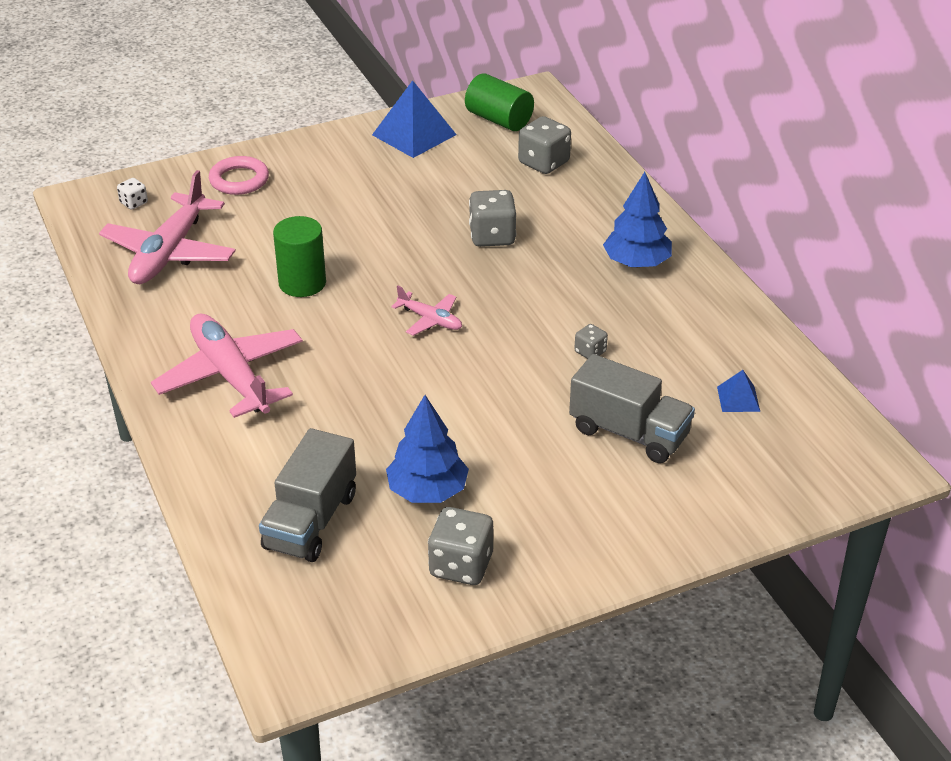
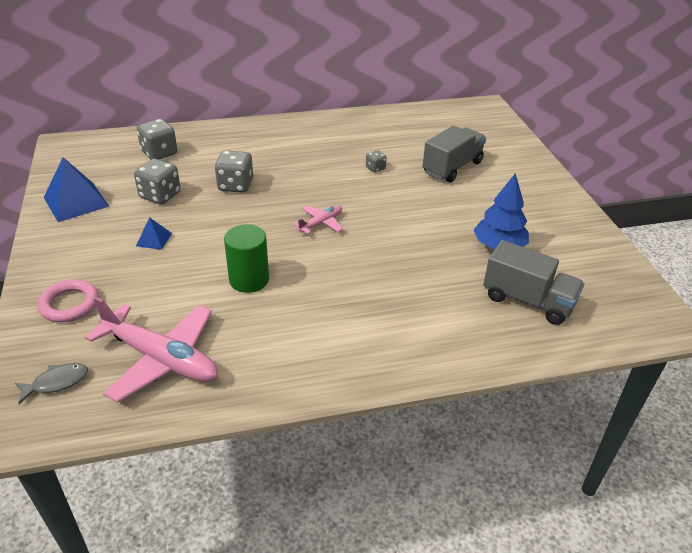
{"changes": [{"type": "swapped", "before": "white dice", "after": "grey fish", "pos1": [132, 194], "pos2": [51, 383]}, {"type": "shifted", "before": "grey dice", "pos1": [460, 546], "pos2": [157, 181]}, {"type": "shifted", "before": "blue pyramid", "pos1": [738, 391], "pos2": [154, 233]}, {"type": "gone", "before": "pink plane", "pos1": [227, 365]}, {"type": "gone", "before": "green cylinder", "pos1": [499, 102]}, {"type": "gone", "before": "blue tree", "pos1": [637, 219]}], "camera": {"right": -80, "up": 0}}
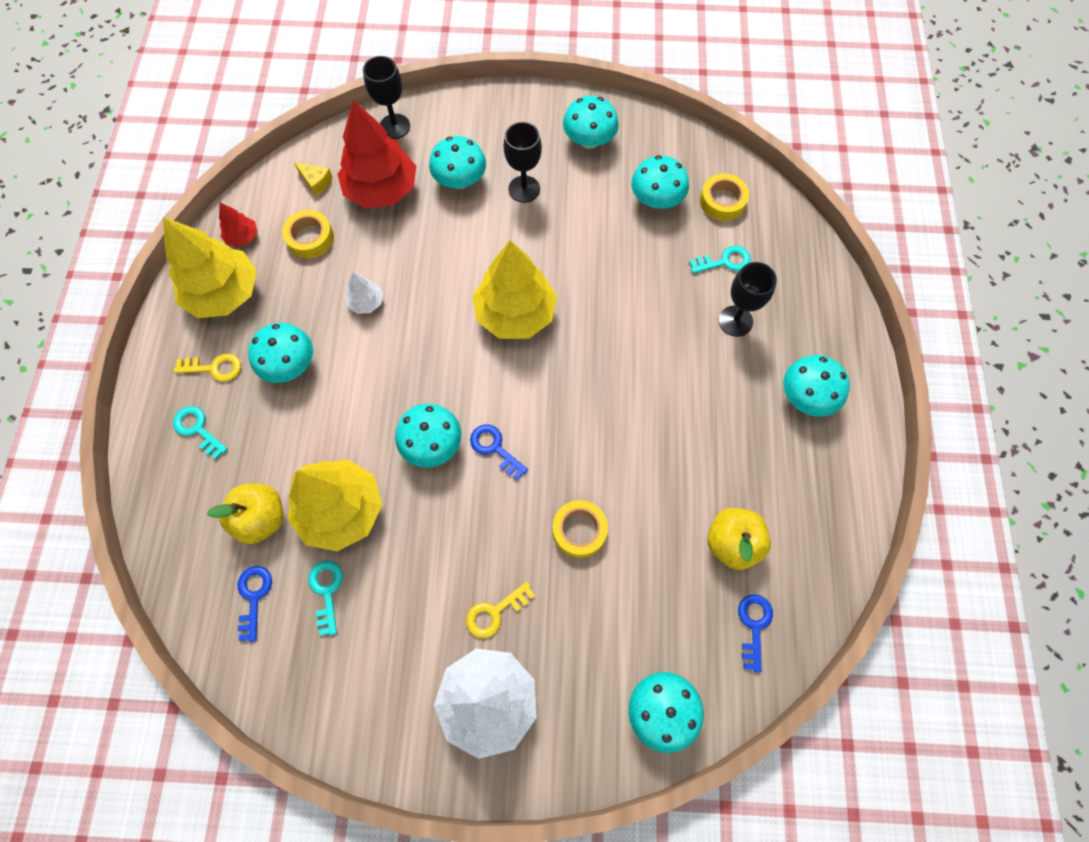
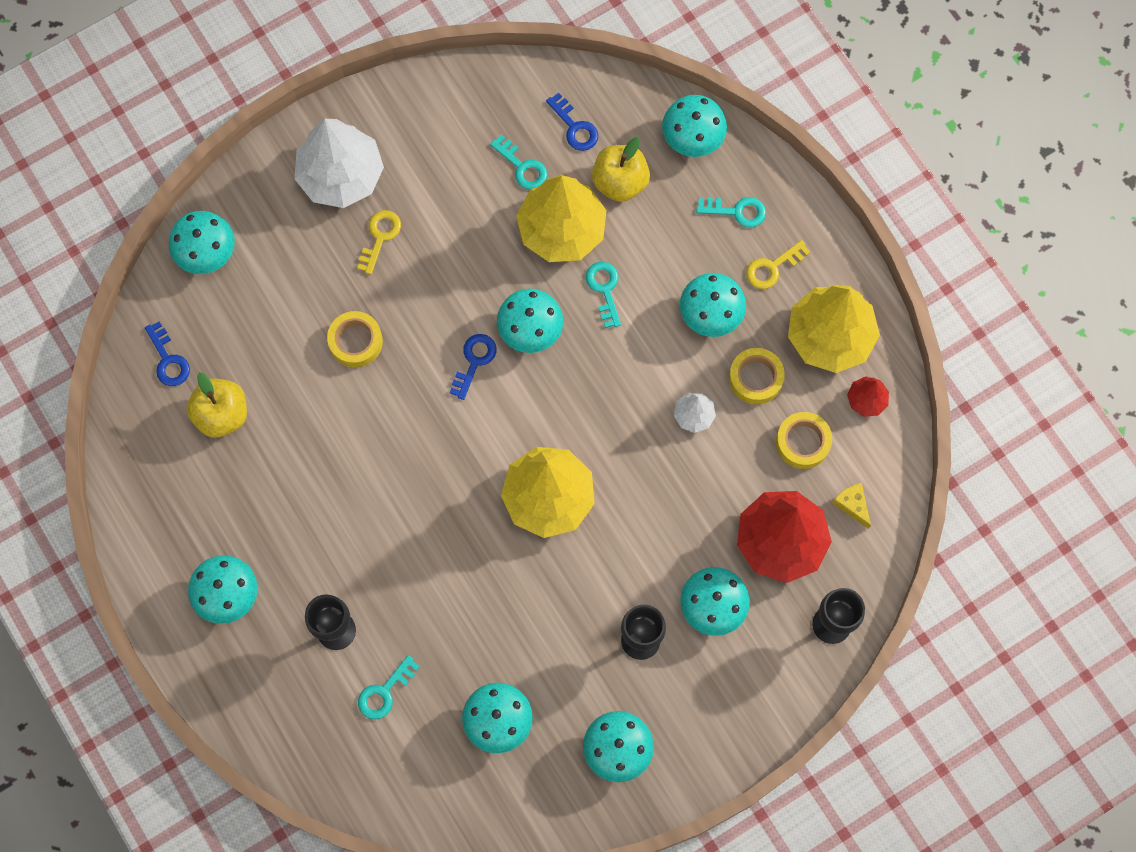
{"changes": [{"type": "rotated", "before": "blue key", "pos1": [499, 452], "pos2": [473, 367], "turn": -75}, {"type": "new", "after": "turquoise key", "pos2": [603, 295]}, {"type": "new", "after": "turquoise mushroom", "pos2": [694, 126]}, {"type": "shifted", "before": "yellow tape", "pos1": [724, 197], "pos2": [757, 376]}, {"type": "rotated", "before": "yellow cheese", "pos1": [313, 179], "pos2": [852, 506], "turn": 60}], "camera": {"right": 145, "up": 5}}
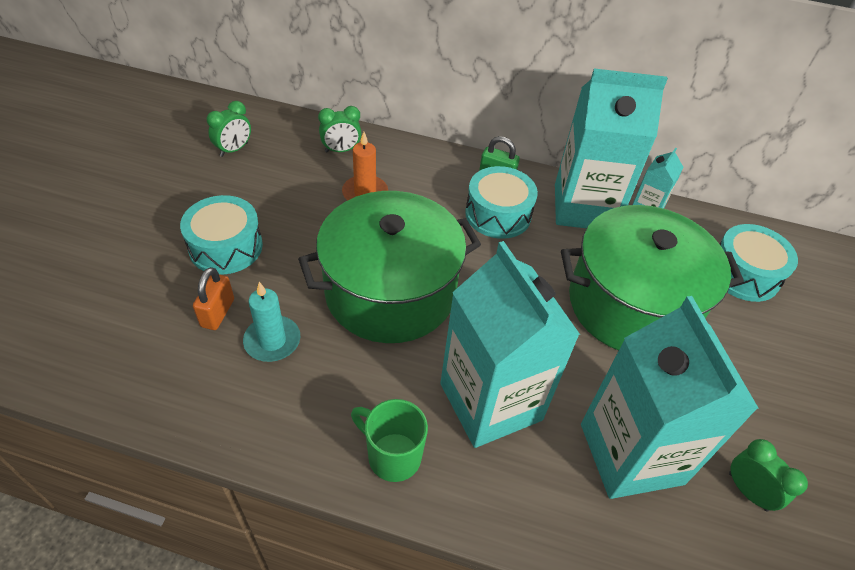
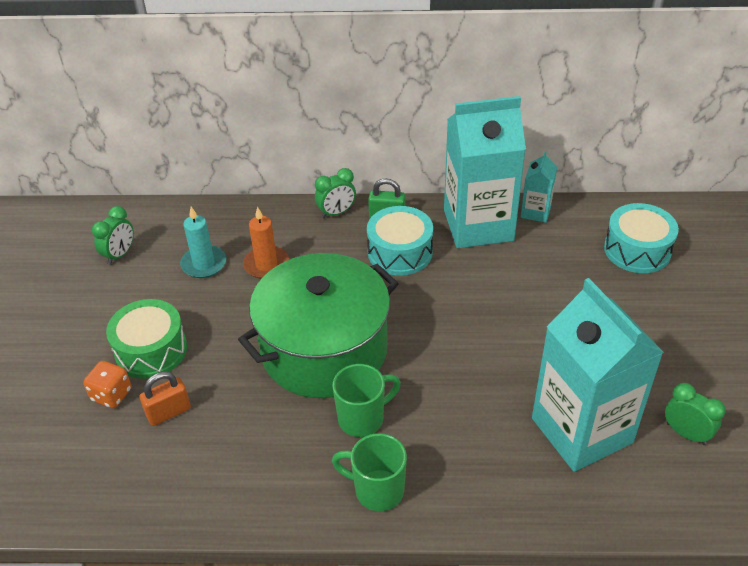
{"changes": [{"type": "new", "after": "orange dice", "pos2": [107, 384]}, {"type": "repainted", "before": "turquoise drum", "after": "green drum", "pos1": [221, 234], "pos2": [146, 339]}, {"type": "rotated", "before": "orange padlock", "pos1": [213, 298], "pos2": [165, 399], "turn": 60}, {"type": "shifted", "before": "turquoise candle", "pos1": [271, 322], "pos2": [203, 242]}, {"type": "shifted", "before": "green clock", "pos1": [340, 129], "pos2": [335, 193]}, {"type": "new", "after": "green mug", "pos2": [366, 400]}, {"type": "gone", "before": "turquoise carton", "pos1": [510, 344]}, {"type": "gone", "before": "green pot", "pos1": [652, 278]}], "camera": {"right": -10, "up": -5}}
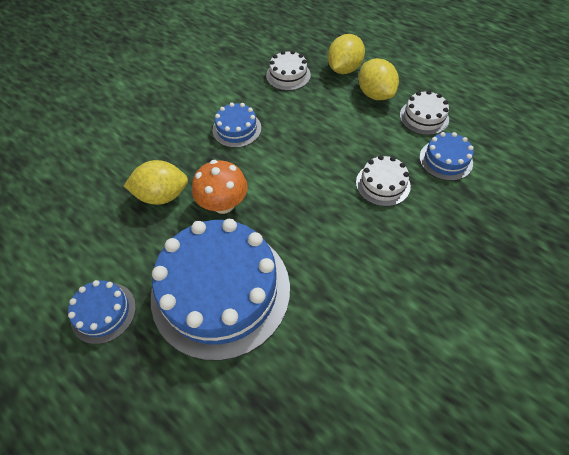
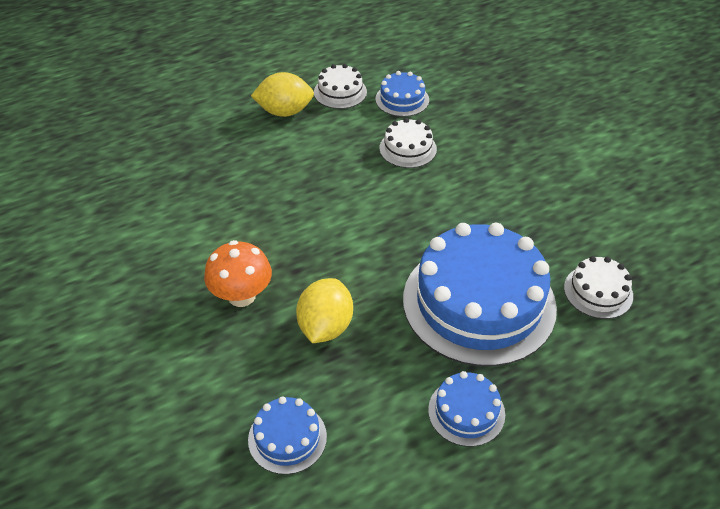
{"changes": [{"type": "shifted", "before": "orange mushroom", "pos1": [220, 187], "pos2": [238, 273]}, {"type": "shifted", "before": "blue cake", "pos1": [237, 125], "pos2": [287, 435]}, {"type": "shifted", "before": "white cake", "pos1": [288, 70], "pos2": [598, 287]}, {"type": "gone", "before": "yellow lemon", "pos1": [346, 54]}], "camera": {"right": -70, "up": -10}}
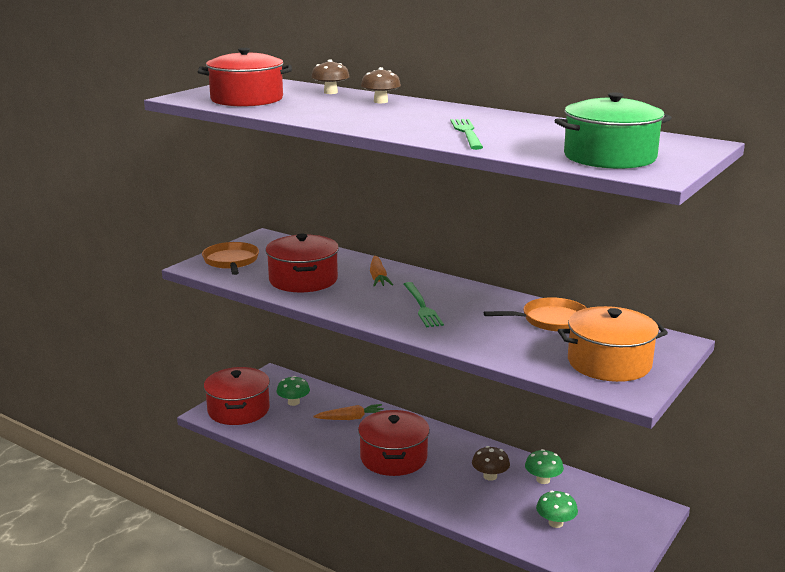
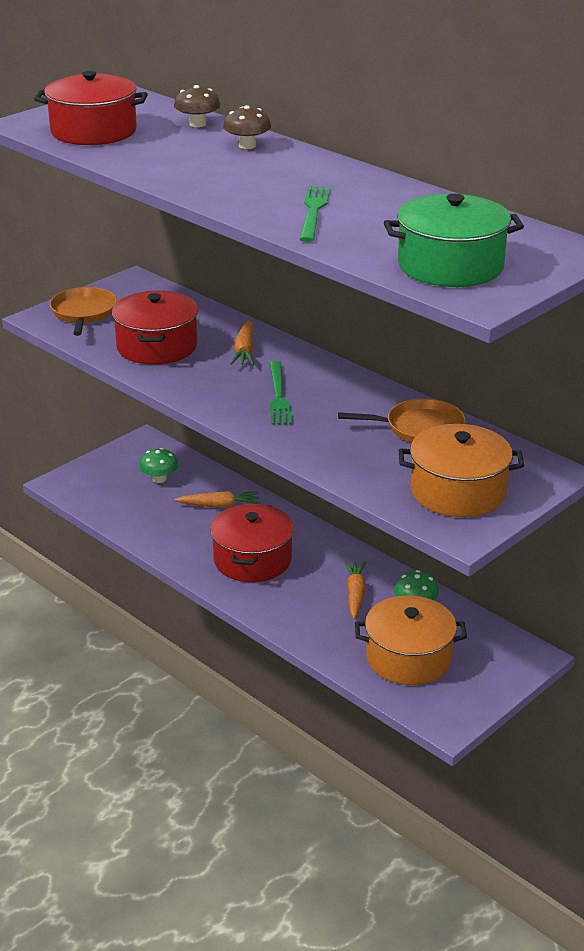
{"changes": [{"type": "swapped", "before": "brown mushroom", "after": "orange carrot", "pos1": [491, 463], "pos2": [355, 590]}, {"type": "swapped", "before": "green mushroom", "after": "orange pot", "pos1": [557, 509], "pos2": [411, 640]}, {"type": "gone", "before": "red pot", "pos1": [237, 396]}], "camera": {"right": 10, "up": 10}}
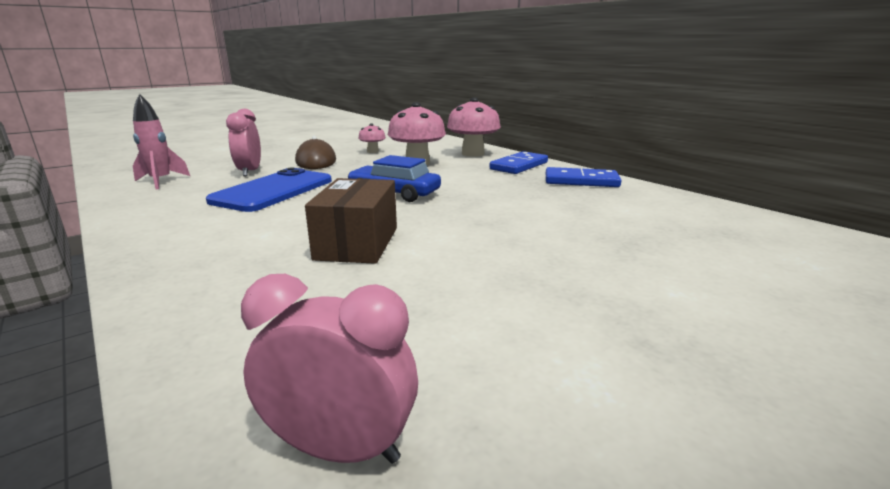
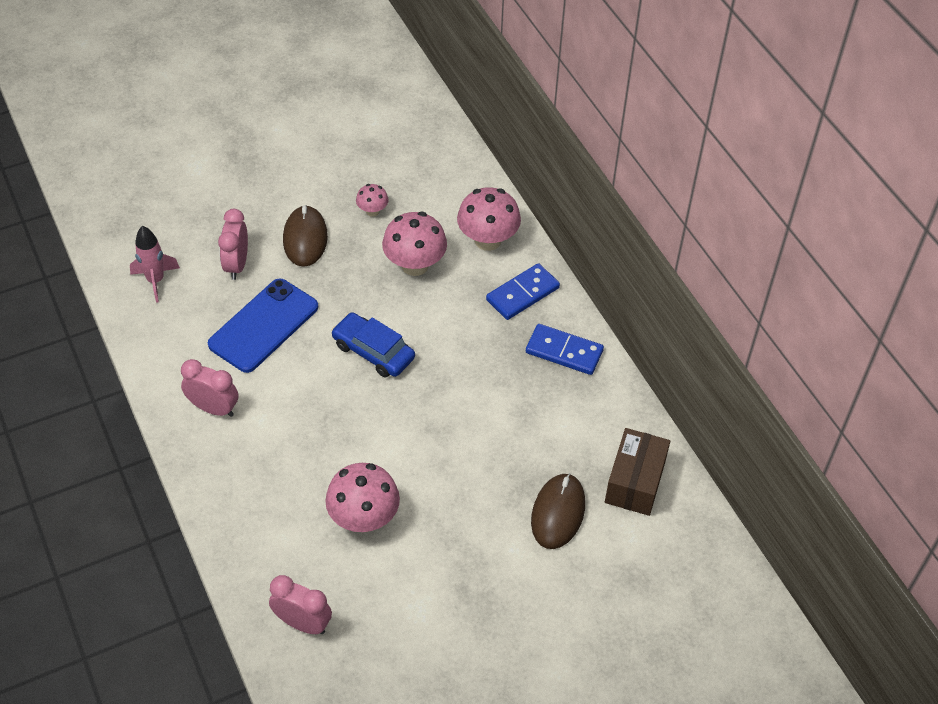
{"changes": [{"type": "new", "after": "pink clock", "pos2": [210, 388]}, {"type": "new", "after": "pink mushroom", "pos2": [362, 497]}, {"type": "new", "after": "brown mouse", "pos2": [558, 511]}, {"type": "shifted", "before": "brown box", "pos1": [351, 221], "pos2": [637, 472]}], "camera": {"right": 10, "up": 30}}
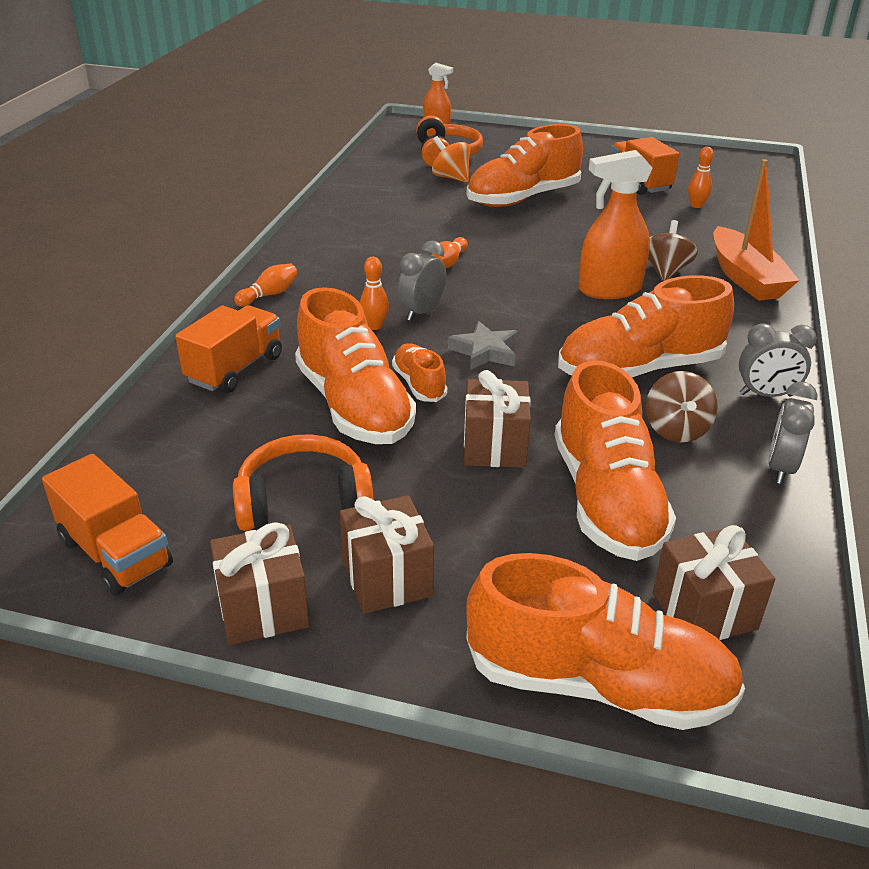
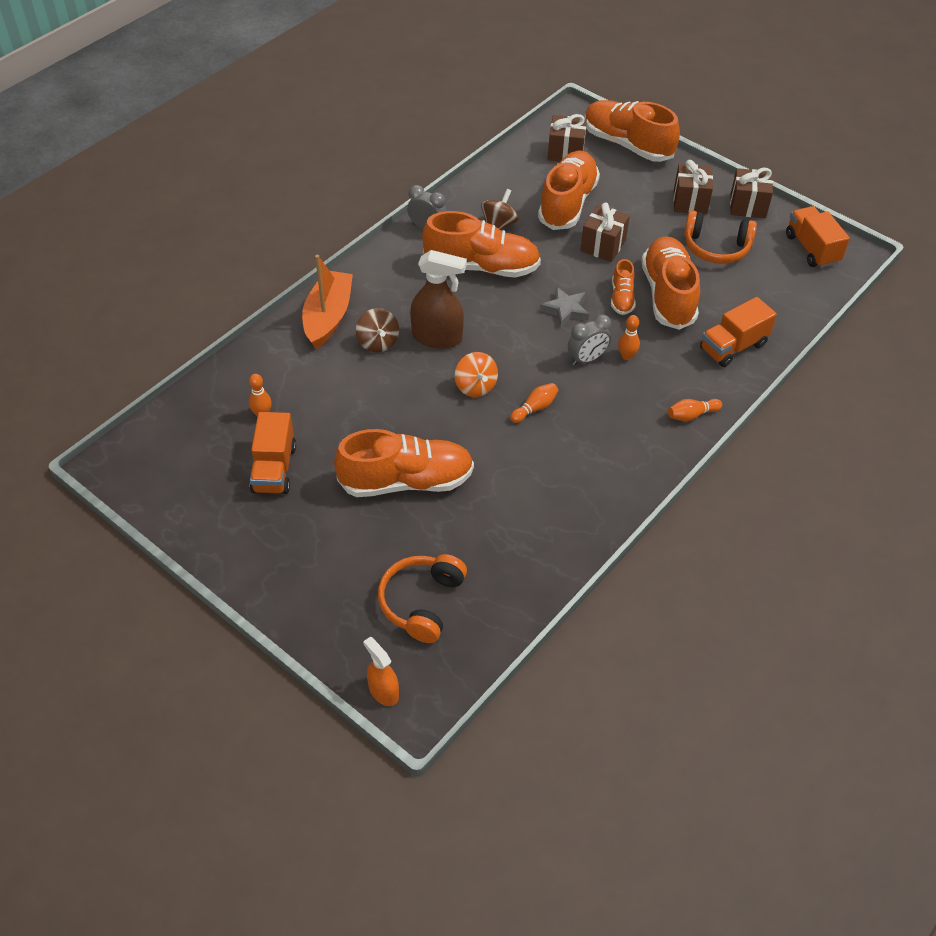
{"changes": [{"type": "rotated", "before": "brown spinning top", "pos1": [673, 250], "pos2": [377, 330], "turn": -60}, {"type": "repainted", "before": "orange spray bottle", "after": "brown spray bottle", "pos1": [615, 224], "pos2": [438, 299]}, {"type": "shifted", "before": "orange spinning top", "pos1": [451, 159], "pos2": [476, 374]}, {"type": "gone", "before": "grey clock", "pos1": [793, 433]}], "camera": {"right": -155, "up": 15}}
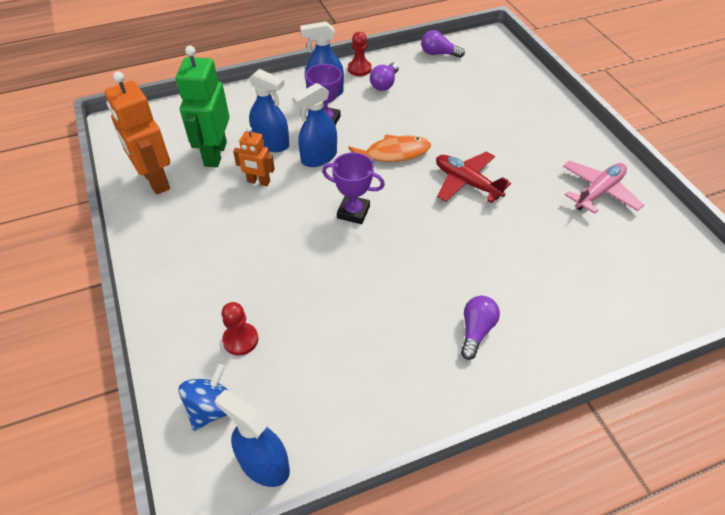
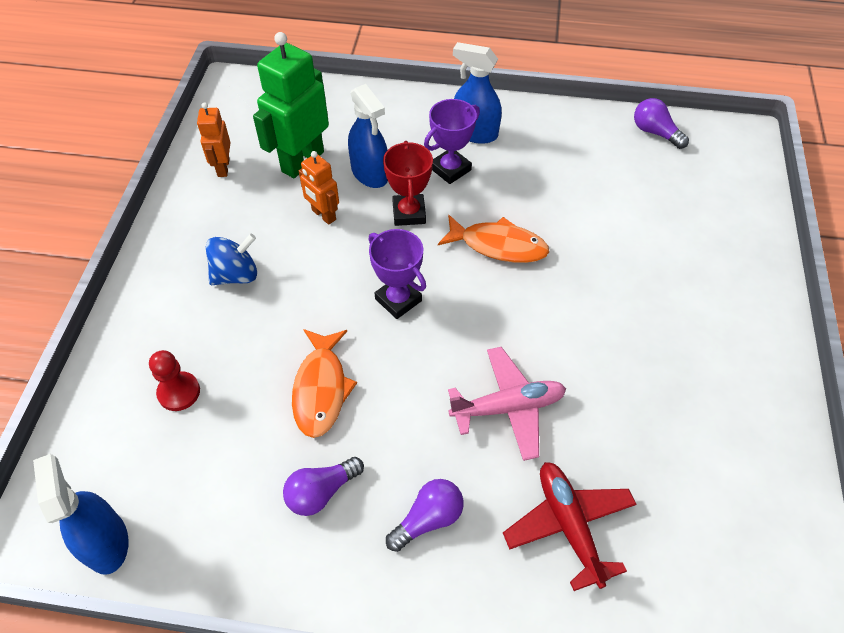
{"changes": [{"type": "scaled", "before": "orange robot", "pos1": [137, 133], "pos2": [214, 139], "scale": 0.55}, {"type": "shifted", "before": "blue spinning top", "pos1": [203, 397], "pos2": [231, 259]}, {"type": "shifted", "before": "purple light bulb", "pos1": [384, 77], "pos2": [323, 486]}, {"type": "new", "after": "orange fish", "pos2": [324, 383]}, {"type": "swapped", "before": "blue spray bottle", "after": "red trophy", "pos1": [315, 125], "pos2": [408, 183]}, {"type": "shifted", "before": "pink plane", "pos1": [603, 187], "pos2": [507, 404]}, {"type": "shifted", "before": "red plane", "pos1": [473, 177], "pos2": [570, 526]}, {"type": "gone", "before": "red pawn", "pos1": [360, 54]}], "camera": {"right": 30, "up": 5}}
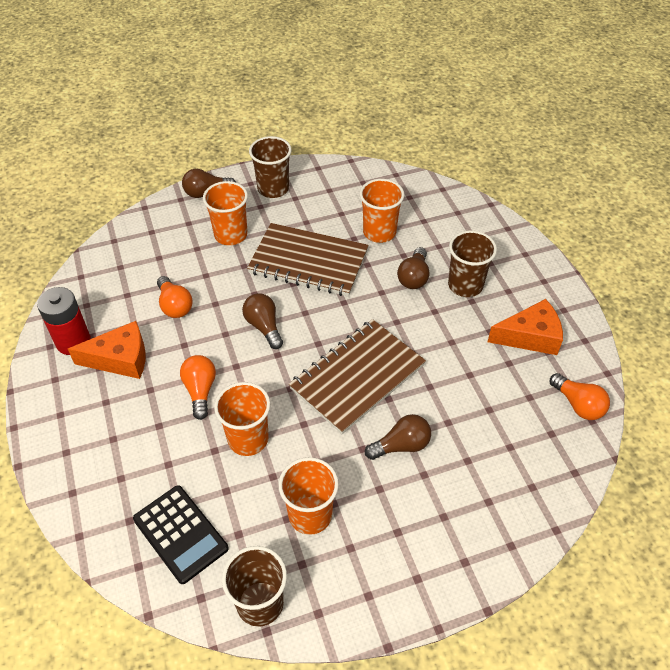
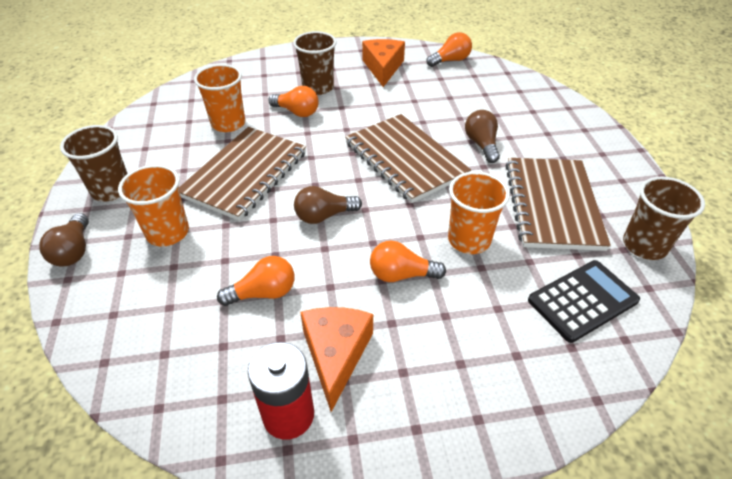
{"changes": [{"type": "repainted", "before": "brown light bulb", "after": "orange light bulb", "pos1": [413, 268], "pos2": [293, 101]}, {"type": "swapped", "before": "orange cup", "after": "brown notebook", "pos1": [308, 496], "pos2": [558, 204]}], "camera": {"right": -80, "up": -5}}
